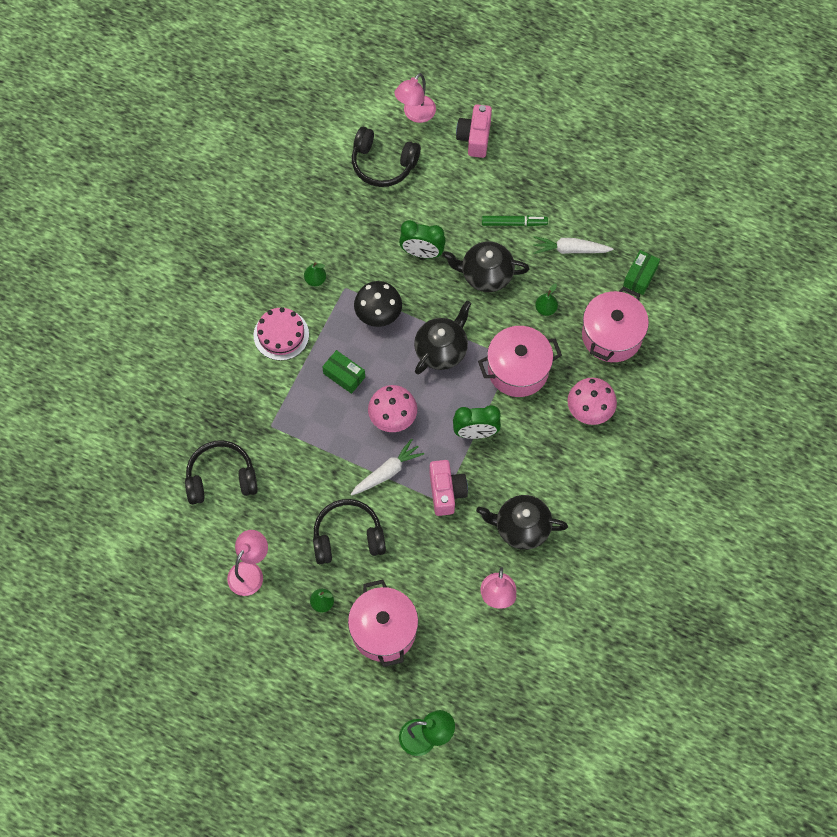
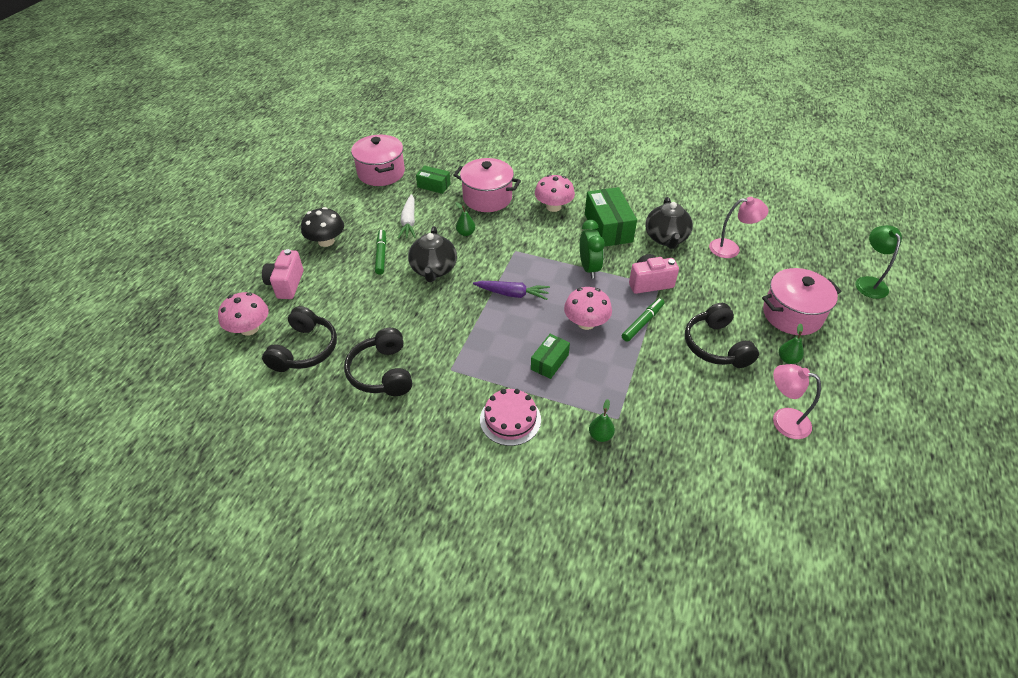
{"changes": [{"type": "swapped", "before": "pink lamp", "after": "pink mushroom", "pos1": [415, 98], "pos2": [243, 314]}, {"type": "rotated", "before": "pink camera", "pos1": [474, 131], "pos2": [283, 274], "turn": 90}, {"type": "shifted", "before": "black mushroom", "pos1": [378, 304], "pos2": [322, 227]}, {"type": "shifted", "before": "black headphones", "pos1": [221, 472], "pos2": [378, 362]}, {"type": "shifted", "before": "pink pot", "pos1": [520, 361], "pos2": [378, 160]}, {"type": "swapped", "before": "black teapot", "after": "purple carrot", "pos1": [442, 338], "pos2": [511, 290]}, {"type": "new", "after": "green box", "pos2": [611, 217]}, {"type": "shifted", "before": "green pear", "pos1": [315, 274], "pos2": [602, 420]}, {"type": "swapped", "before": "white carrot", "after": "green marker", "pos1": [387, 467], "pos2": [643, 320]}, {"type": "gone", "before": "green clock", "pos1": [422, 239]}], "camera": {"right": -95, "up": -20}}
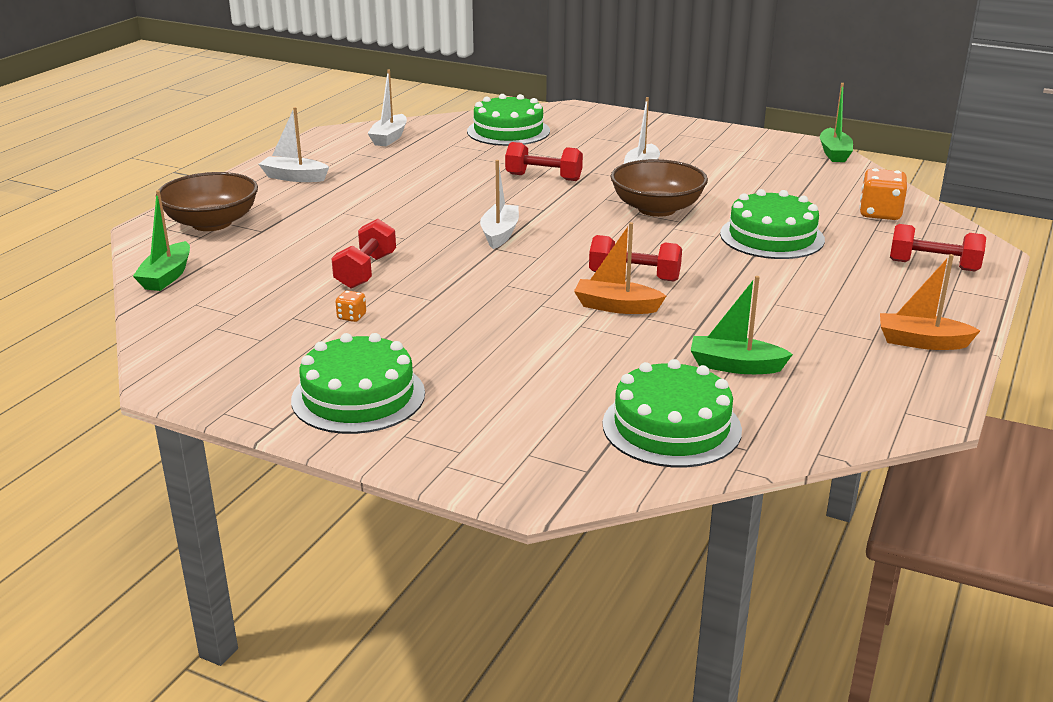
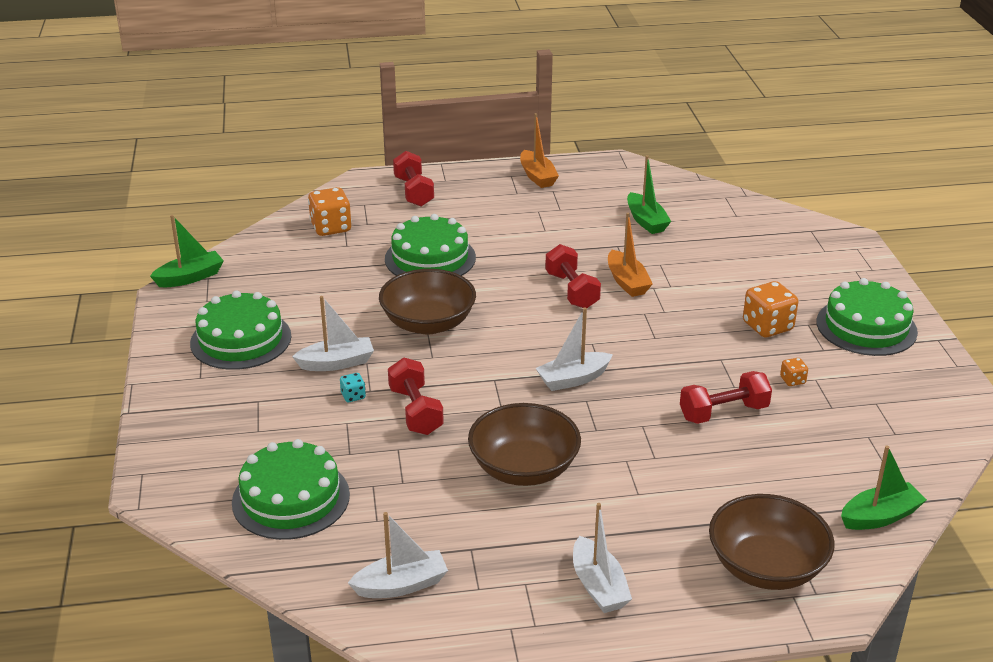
{"changes": [{"type": "shifted", "before": "green cake", "pos1": [672, 413], "pos2": [240, 330]}, {"type": "new", "after": "turquoise dice", "pos2": [353, 387]}, {"type": "new", "after": "brown bowl", "pos2": [524, 444]}, {"type": "new", "after": "orange dice", "pos2": [770, 309]}], "camera": {"right": -125, "up": 5}}
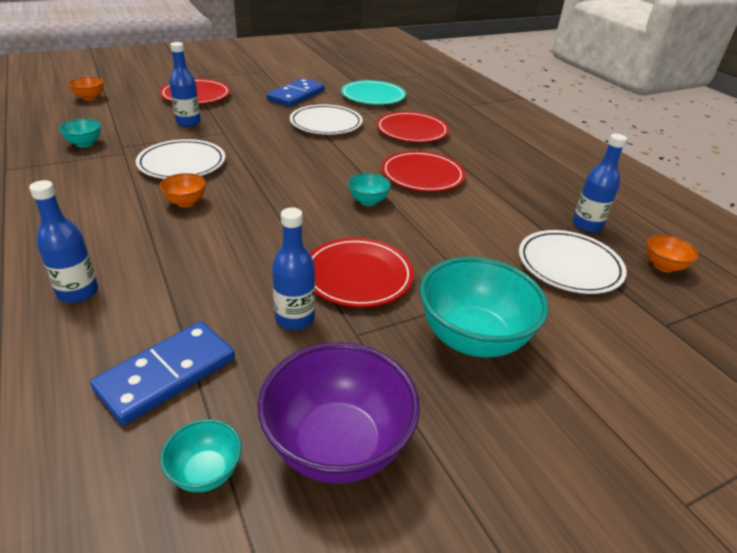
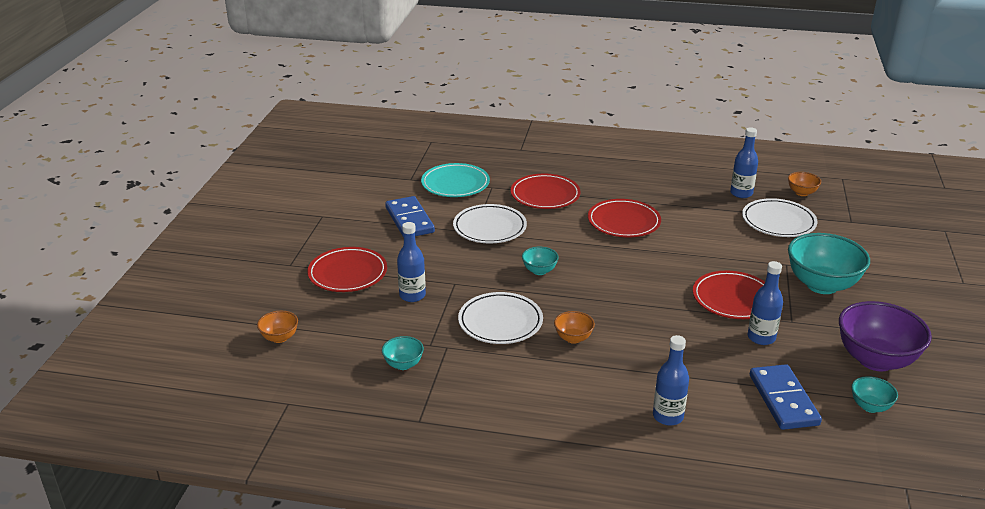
{"changes": [{"type": "shifted", "before": "turquoise bowl", "pos1": [369, 189], "pos2": [540, 261]}], "camera": {"right": -50, "up": -5}}
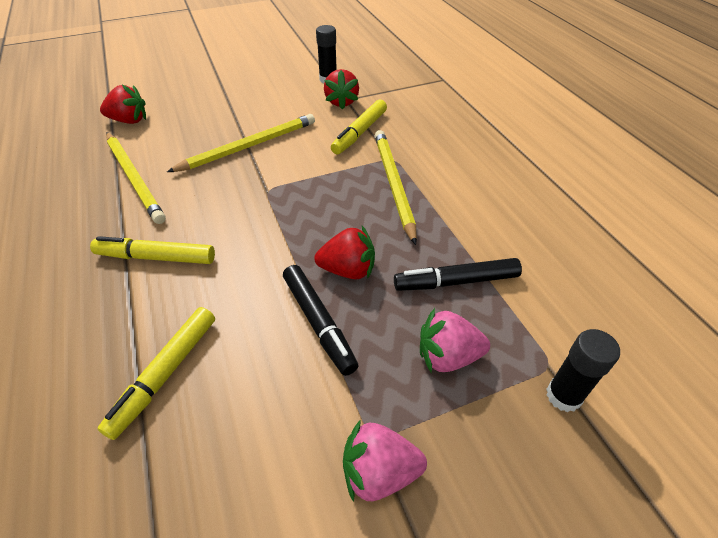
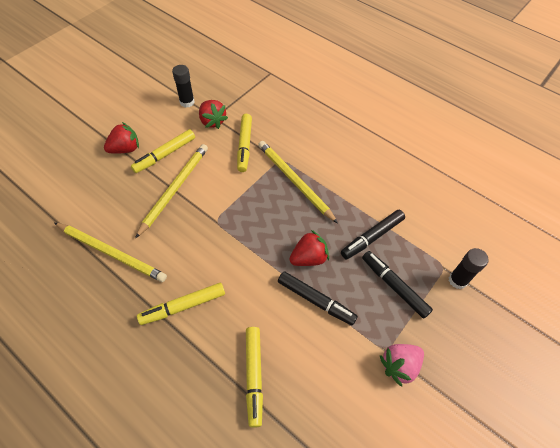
{"changes": [{"type": "shifted", "before": "red strawberry", "pos1": [123, 104], "pos2": [121, 138]}, {"type": "new", "after": "yellow marker", "pos2": [163, 151]}, {"type": "swapped", "before": "pink strawberry", "after": "black marker", "pos1": [455, 340], "pos2": [397, 285]}], "camera": {"right": -30, "up": 10}}
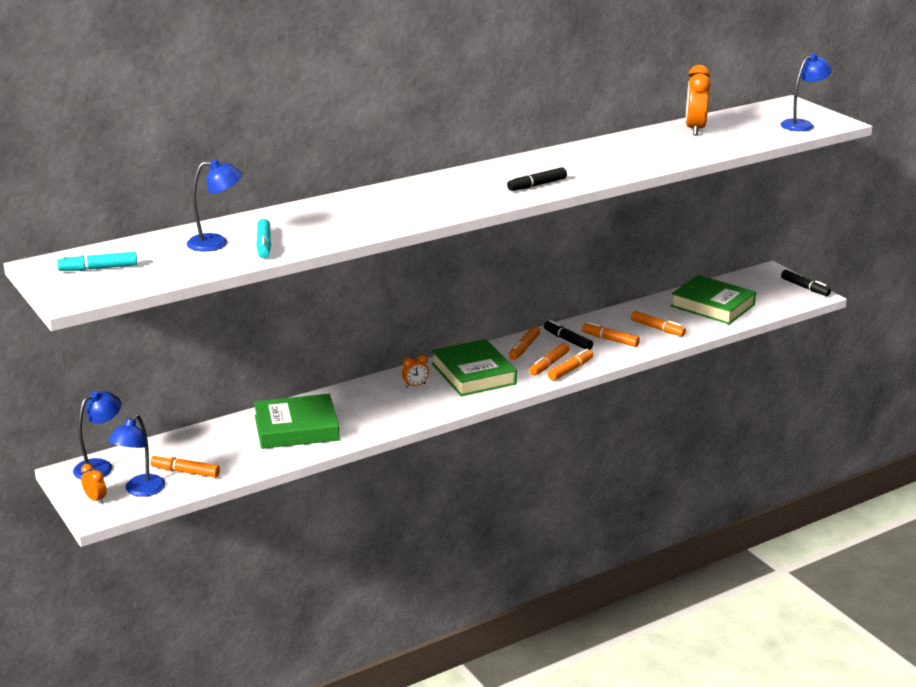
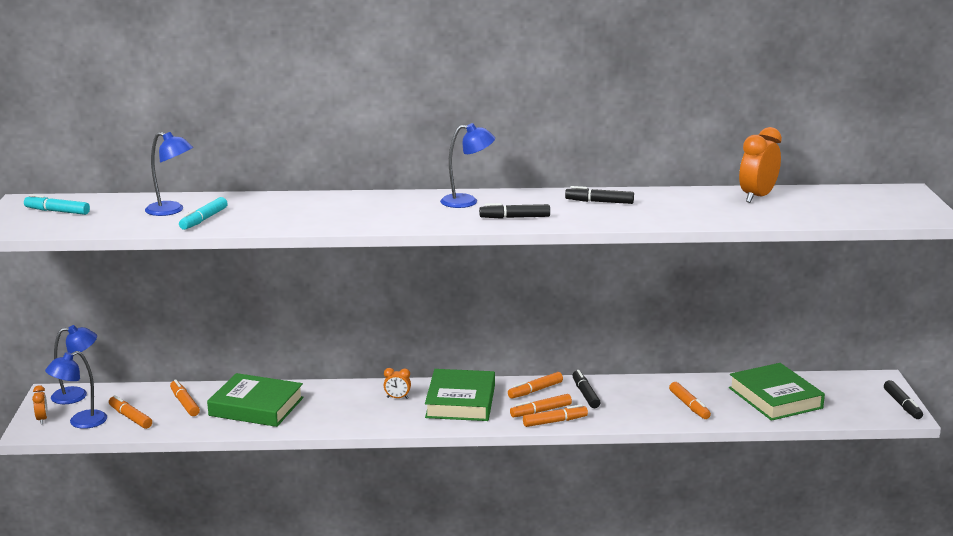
{"changes": [{"type": "shifted", "before": "orange marker", "pos1": [611, 334], "pos2": [185, 398]}, {"type": "shifted", "before": "blue lamp", "pos1": [806, 92], "pos2": [467, 165]}, {"type": "new", "after": "black marker", "pos2": [599, 195]}], "camera": {"right": 30, "up": -5}}
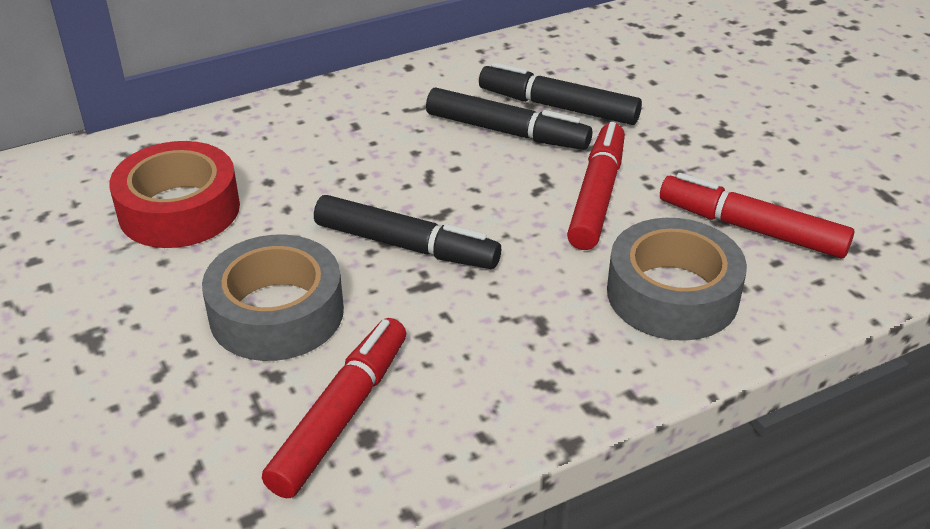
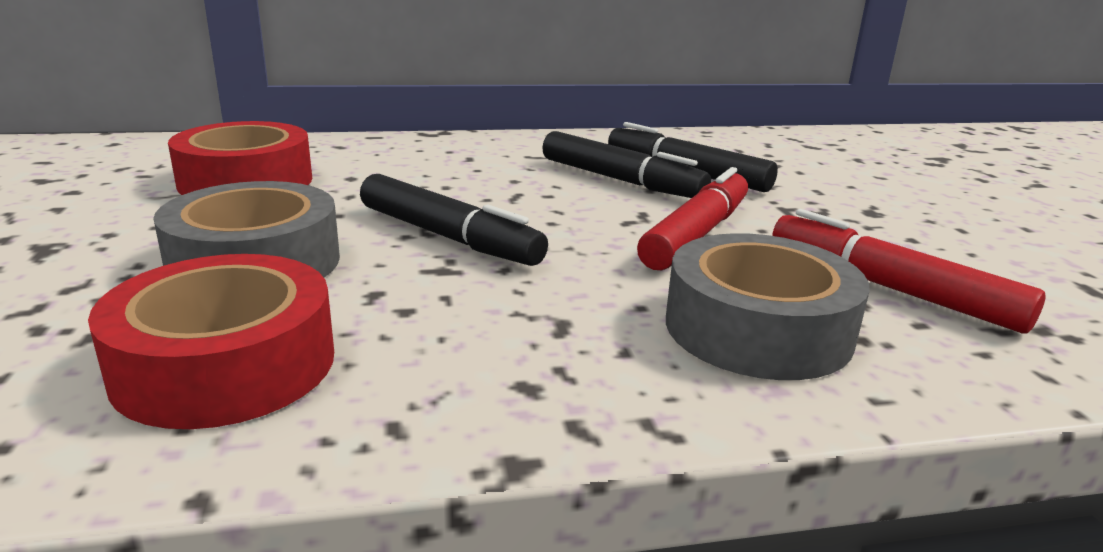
{"changes": [{"type": "swapped", "before": "red marker", "after": "red tape", "pos1": [334, 408], "pos2": [211, 341]}], "camera": {"right": 15, "up": -15}}
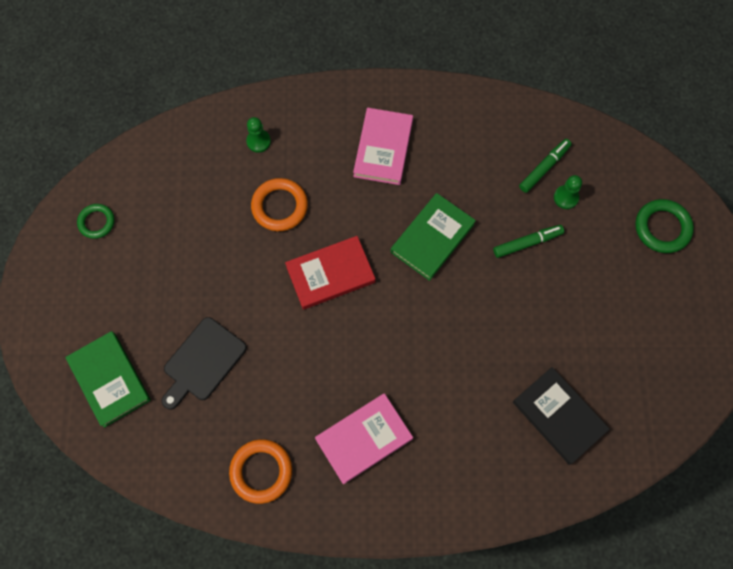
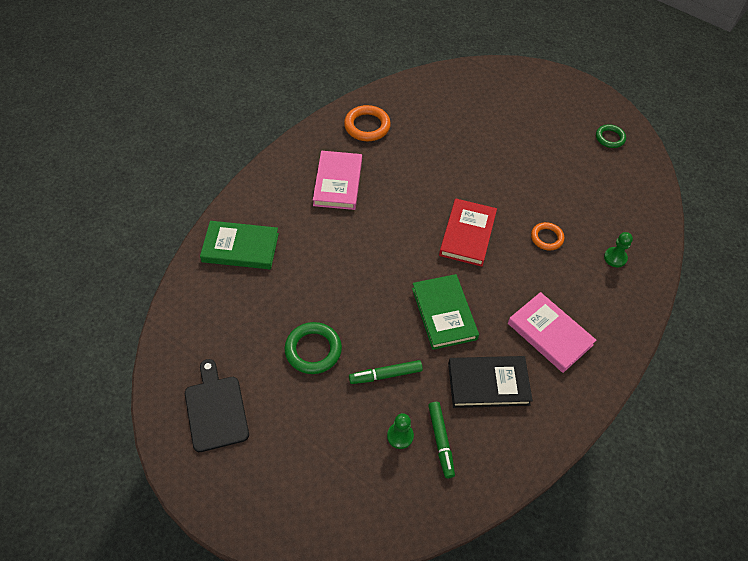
{"changes": [{"type": "shifted", "before": "black cutting board", "pos1": [204, 363], "pos2": [217, 405]}, {"type": "shifted", "before": "green book", "pos1": [108, 379], "pos2": [239, 245]}, {"type": "shifted", "before": "green ring", "pos1": [664, 226], "pos2": [313, 348]}, {"type": "rotated", "before": "green marker", "pos1": [528, 241], "pos2": [386, 372], "turn": 60}, {"type": "shifted", "before": "black book", "pos1": [561, 416], "pos2": [490, 382]}, {"type": "scaled", "before": "orange ring", "pos1": [279, 204], "pos2": [547, 236], "scale": 0.65}], "camera": {"right": 125, "up": -15}}
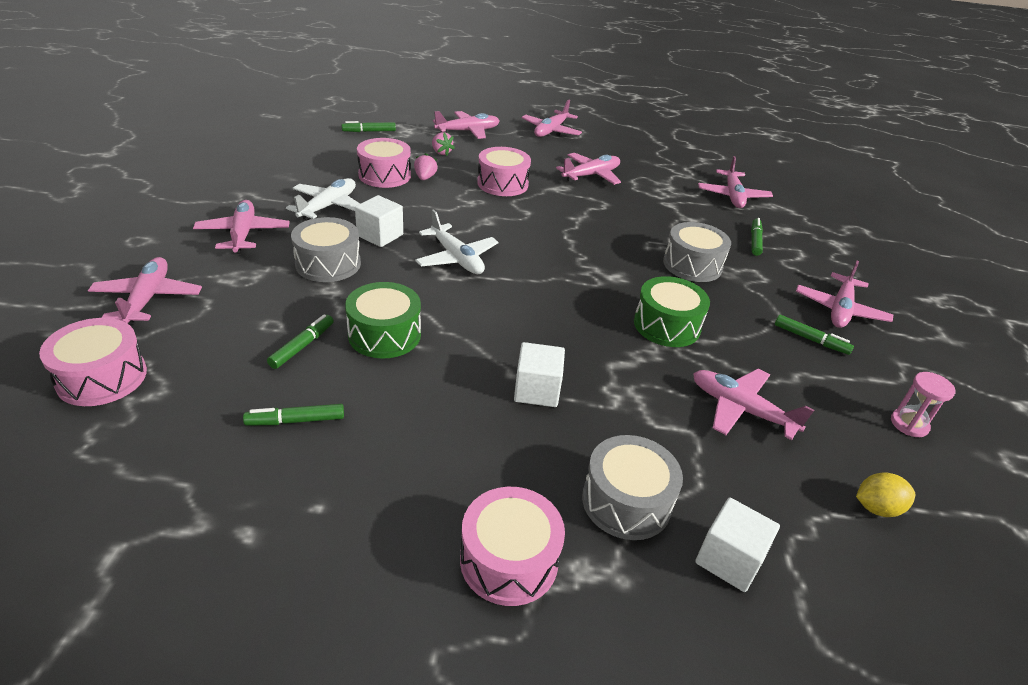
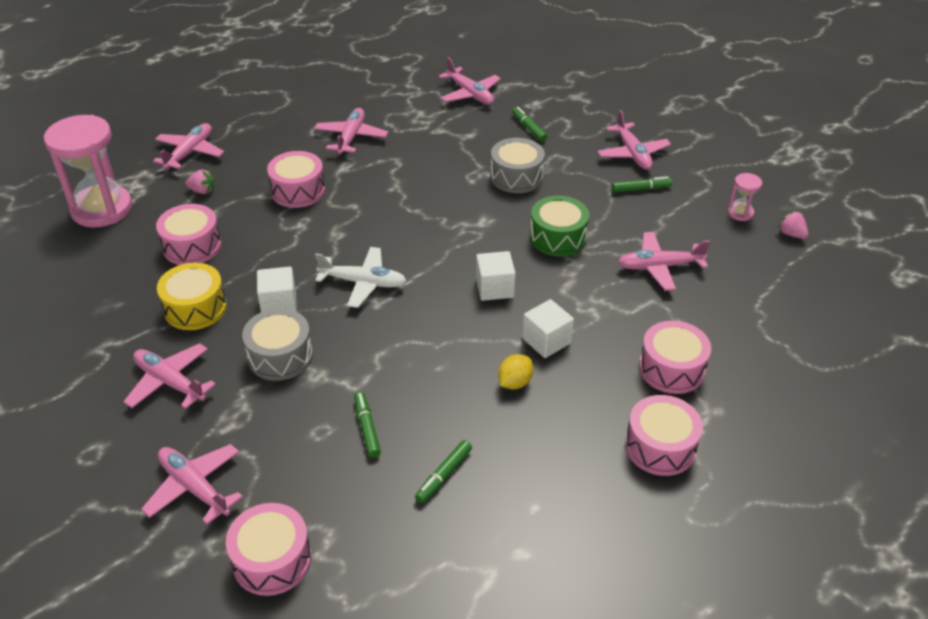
{"changes": [{"type": "swapped", "before": "green marker", "after": "pink hourglass", "pos1": [369, 126], "pos2": [88, 171]}, {"type": "swapped", "before": "white plane", "after": "yellow drum", "pos1": [323, 199], "pos2": [192, 296]}, {"type": "shifted", "before": "white cube", "pos1": [737, 544], "pos2": [496, 276]}, {"type": "shifted", "before": "yellow lemon", "pos1": [885, 494], "pos2": [515, 371]}, {"type": "repainted", "before": "grey drum", "after": "pink drum", "pos1": [632, 487], "pos2": [675, 357]}, {"type": "shifted", "before": "pink strawberry", "pos1": [426, 166], "pos2": [793, 225]}, {"type": "gone", "before": "green drum", "pos1": [383, 320]}, {"type": "gone", "before": "pink plane", "pos1": [551, 118]}], "camera": {"right": -40, "up": 5}}
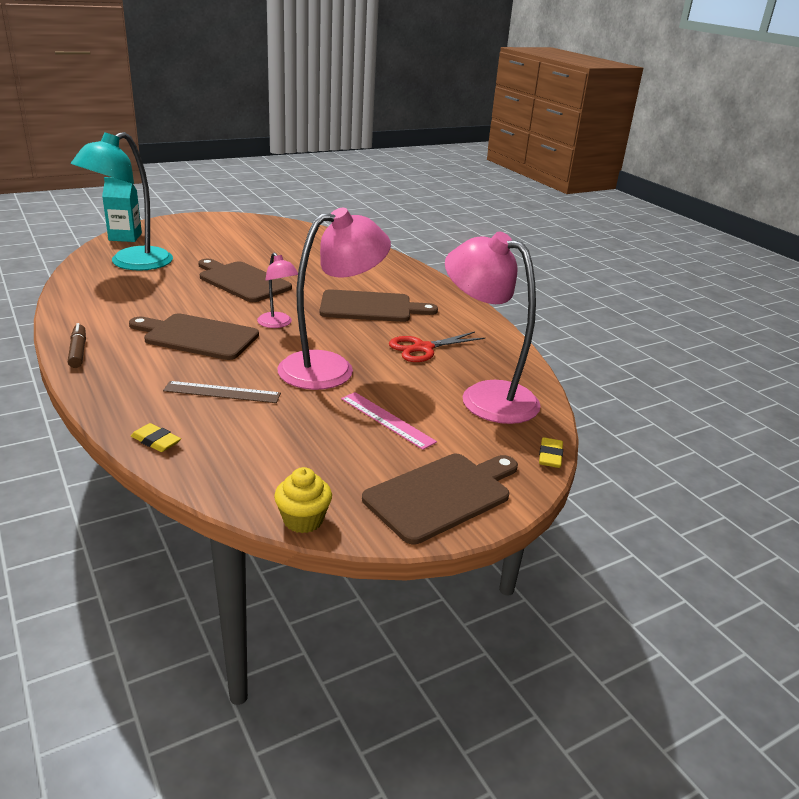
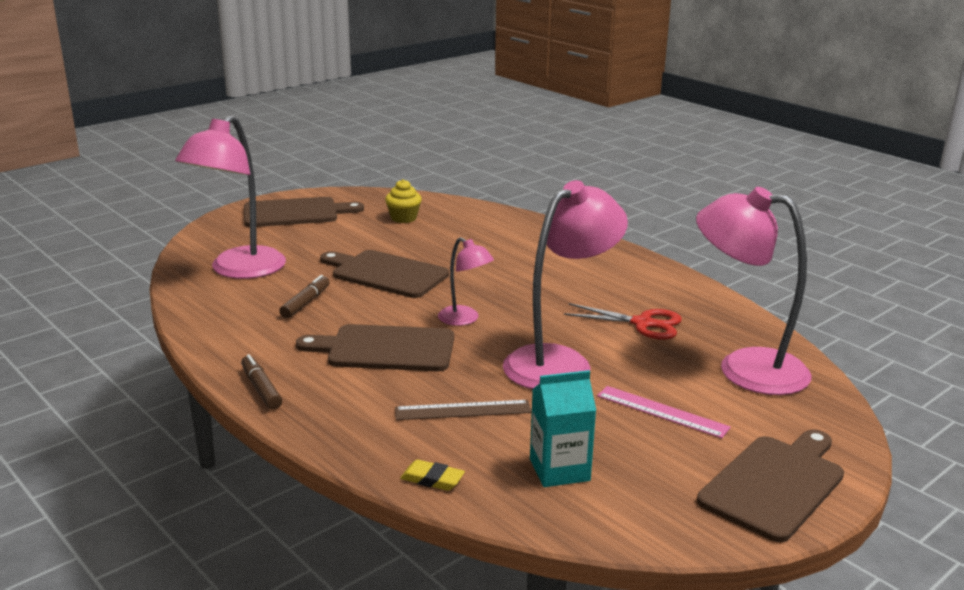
{"changes": [{"type": "repainted", "before": "turquoise lamp", "after": "pink lamp", "pos1": [122, 201], "pos2": [230, 197]}, {"type": "shifted", "before": "brown cutting board", "pos1": [379, 305], "pos2": [304, 212]}, {"type": "new", "after": "brown marker", "pos2": [305, 296]}, {"type": "shifted", "before": "yellow cupcake", "pos1": [303, 500], "pos2": [403, 201]}, {"type": "shifted", "before": "turquoise carton", "pos1": [122, 209], "pos2": [563, 428]}, {"type": "rotated", "before": "red scissors", "pos1": [437, 346], "pos2": [622, 321], "turn": -120}, {"type": "gone", "before": "yellow eraser", "pos1": [551, 452]}], "camera": {"right": -10, "up": -5}}
